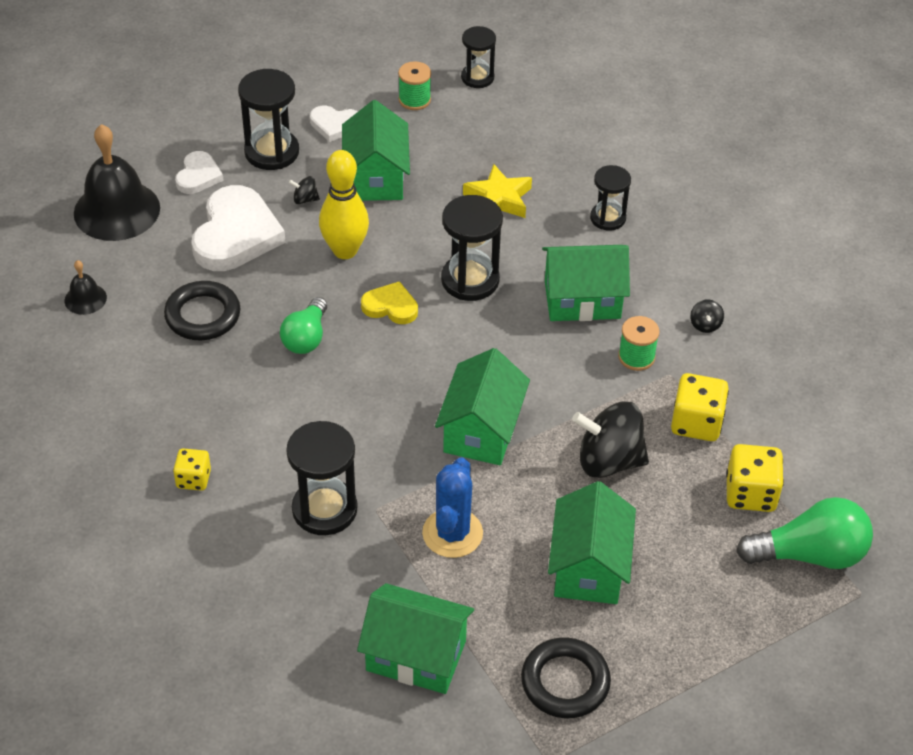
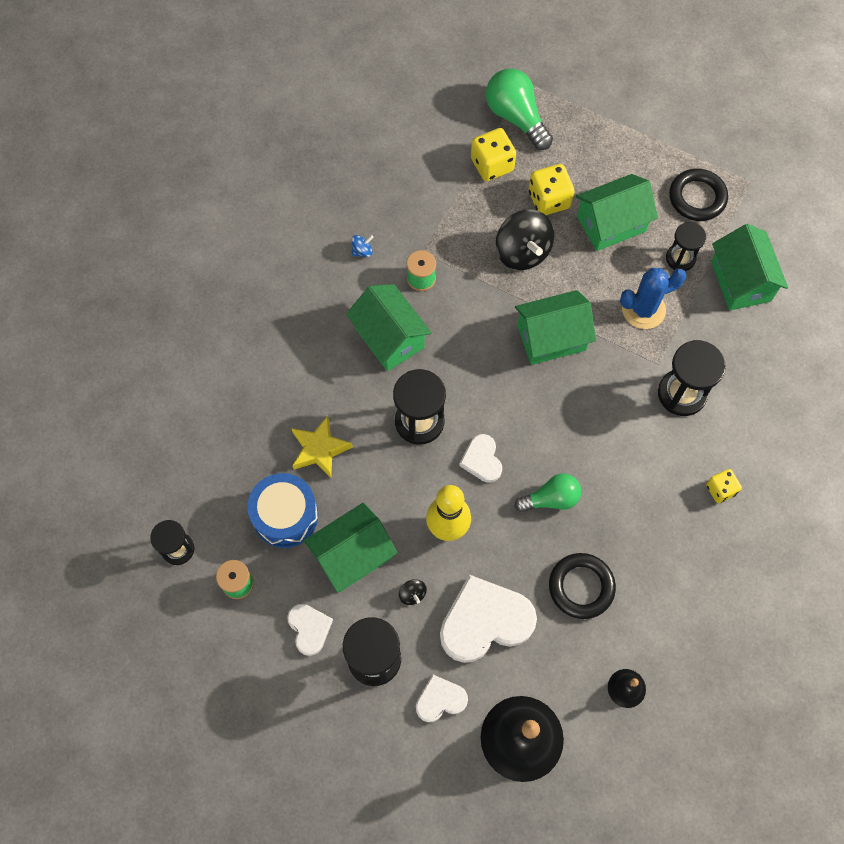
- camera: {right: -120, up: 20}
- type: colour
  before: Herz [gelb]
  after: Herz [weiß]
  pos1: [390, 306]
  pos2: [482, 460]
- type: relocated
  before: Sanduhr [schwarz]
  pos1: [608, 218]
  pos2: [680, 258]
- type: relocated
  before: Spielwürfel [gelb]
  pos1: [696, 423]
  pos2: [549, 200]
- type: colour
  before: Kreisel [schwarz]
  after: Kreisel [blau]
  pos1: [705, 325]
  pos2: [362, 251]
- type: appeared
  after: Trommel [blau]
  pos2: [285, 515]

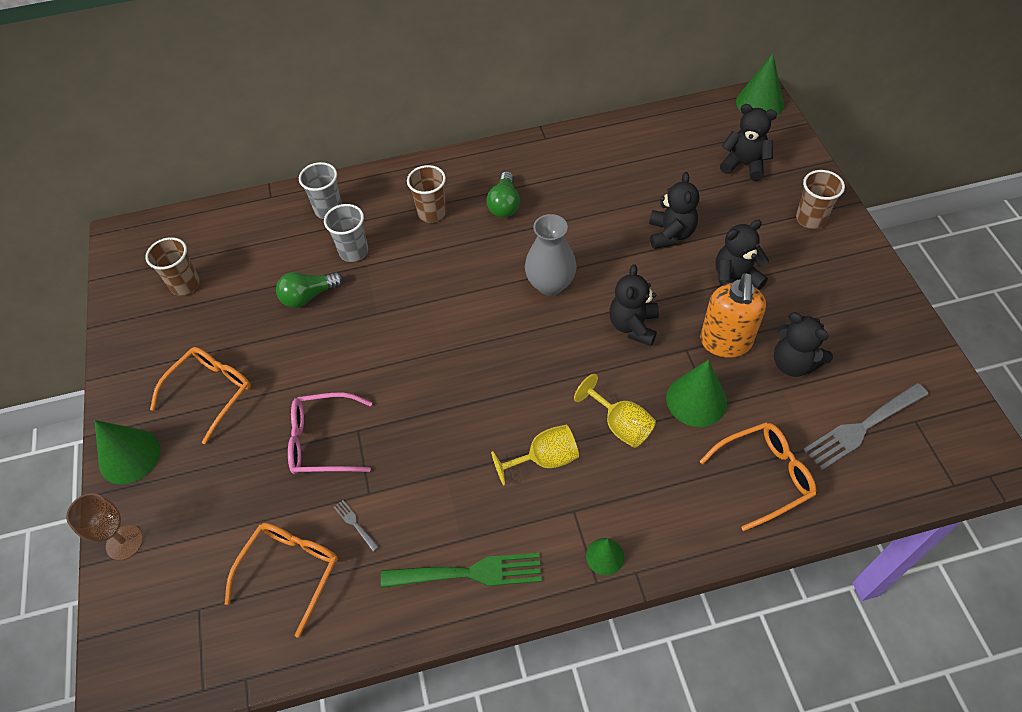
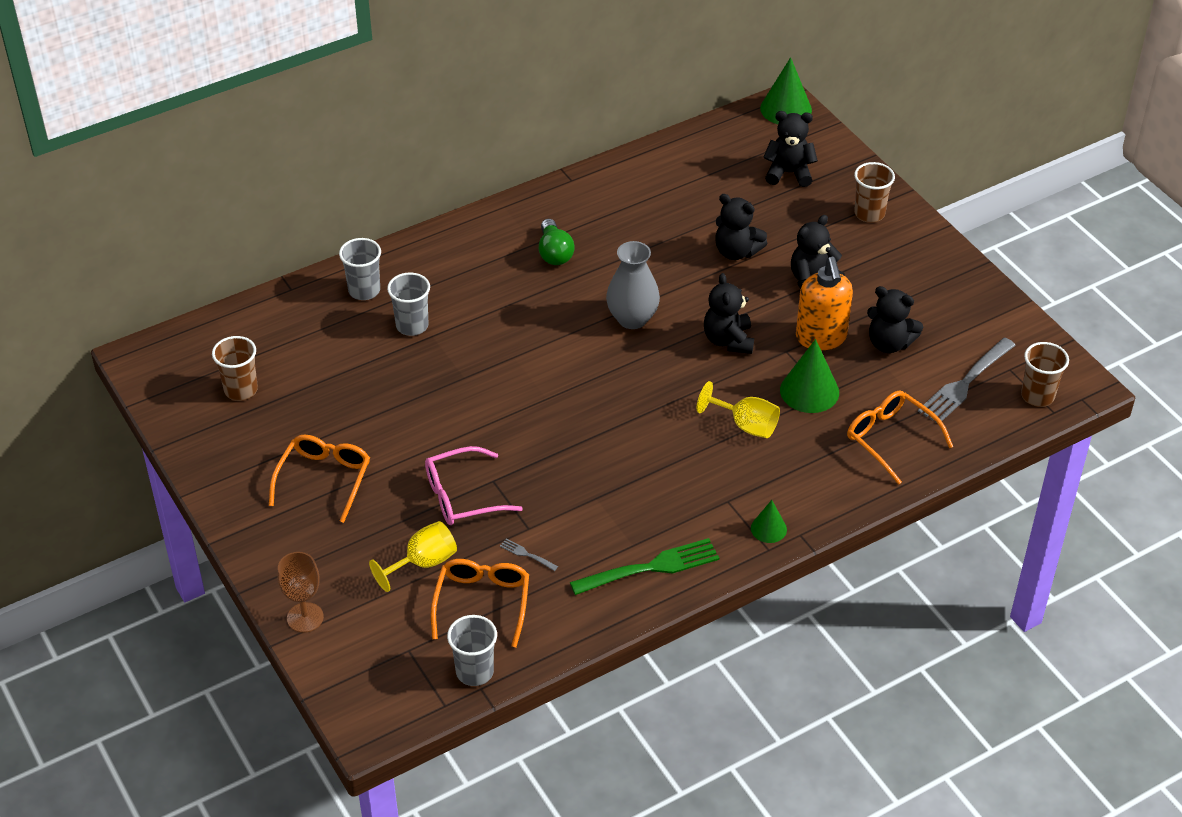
- camera: {right: -20, up: -10}
- type: missing
  before: Kegel [grün]
  pos1: [129, 456]
- type: missing
  before: Glühbirne [grün]
  pos1: [309, 296]
- type: relocated
  before: Becher [braun]
  pos1: [432, 213]
  pos2: [1037, 396]
- type: relocated
  before: Kelch [gelb]
  pos1: [544, 459]
  pos2: [423, 563]
- type: spun
  before: Teddybär [schwarz]
  pos1: [670, 234]
  pos2: [736, 251]
  turn: 135
- type: spun
  before: Brille [orange]
  pos1: [765, 476]
  pos2: [890, 438]
  turn: -90
- type: appeared
  after: Becher [grau]
  pos2: [474, 672]

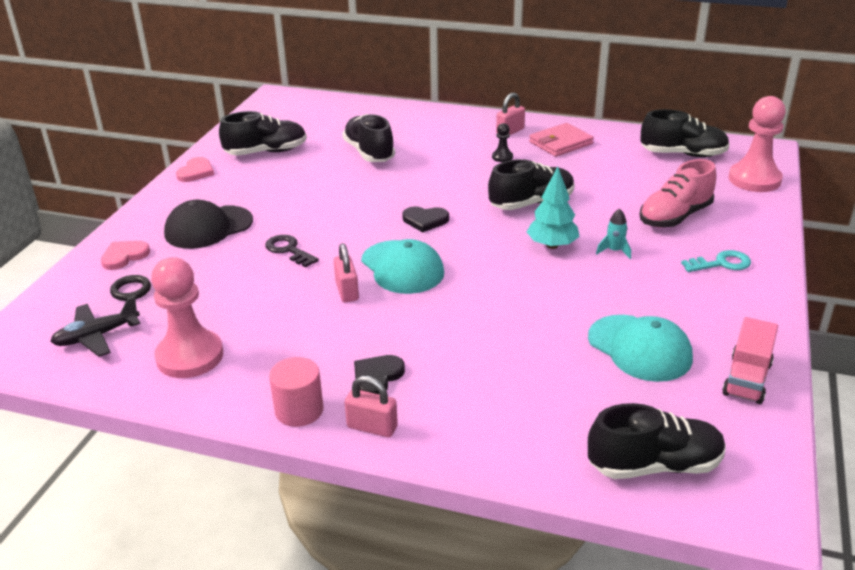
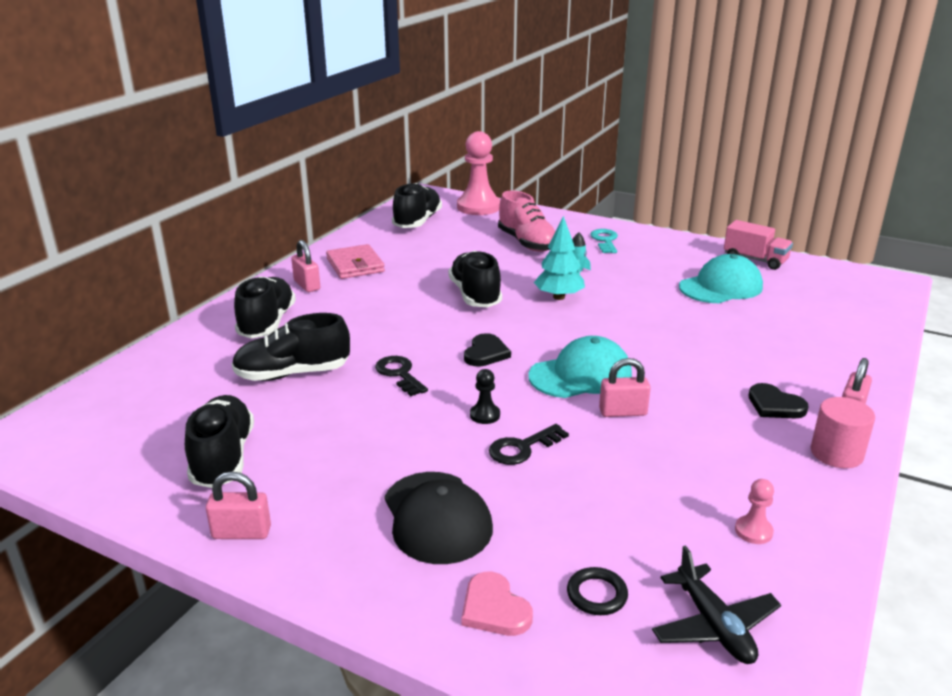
- camera: {right: -80, up: -5}
- type: size
  before: Bauer [rosa]
  pos1: [190, 356]
  pos2: [753, 531]
  scale: 0.44
- type: exchanged
  before: Herz [rosa]
  after: Vorhängeschloss [rosa]
  pos1: [196, 172]
  pos2: [241, 532]
- type: relocated
  before: Bauer [schwarz]
  pos1: [502, 157]
  pos2: [485, 415]
- type: relocated
  before: Schuh [schwarz]
  pos1: [654, 465]
  pos2: [267, 323]
- type: appeared
  after: Schlüssel [schwarz]
  pos2: [399, 374]

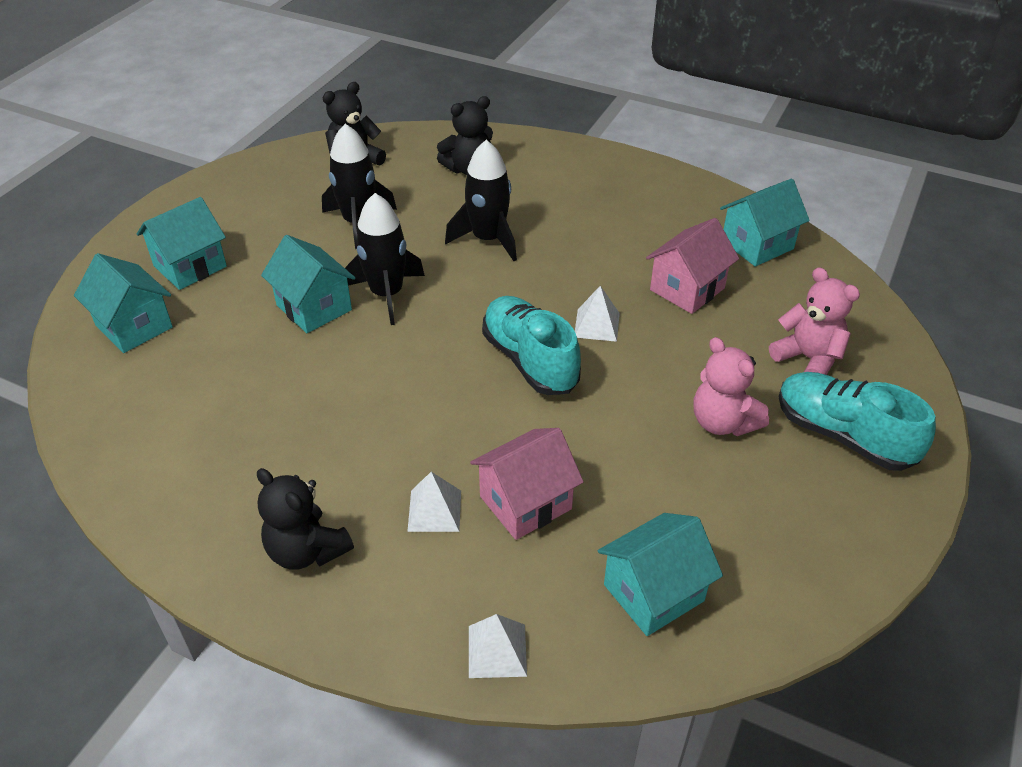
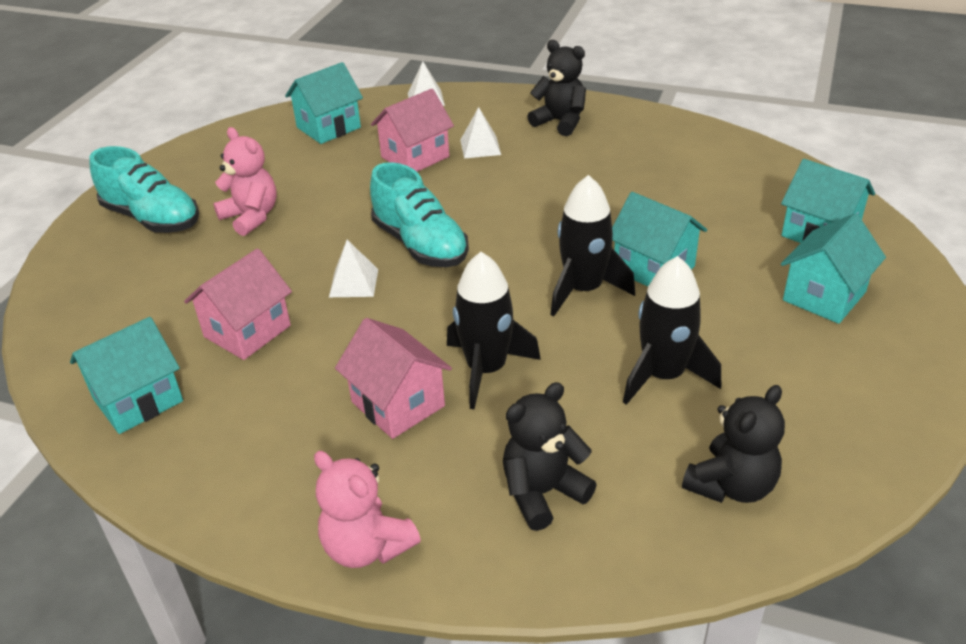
- camera: {right: 175, up: -5}
- type: relocated
  before: Teddybär [rosa]
  pos1: [808, 359]
  pos2: [367, 546]
- type: appeared
  after: Haus [rosa]
  pos2: [398, 404]

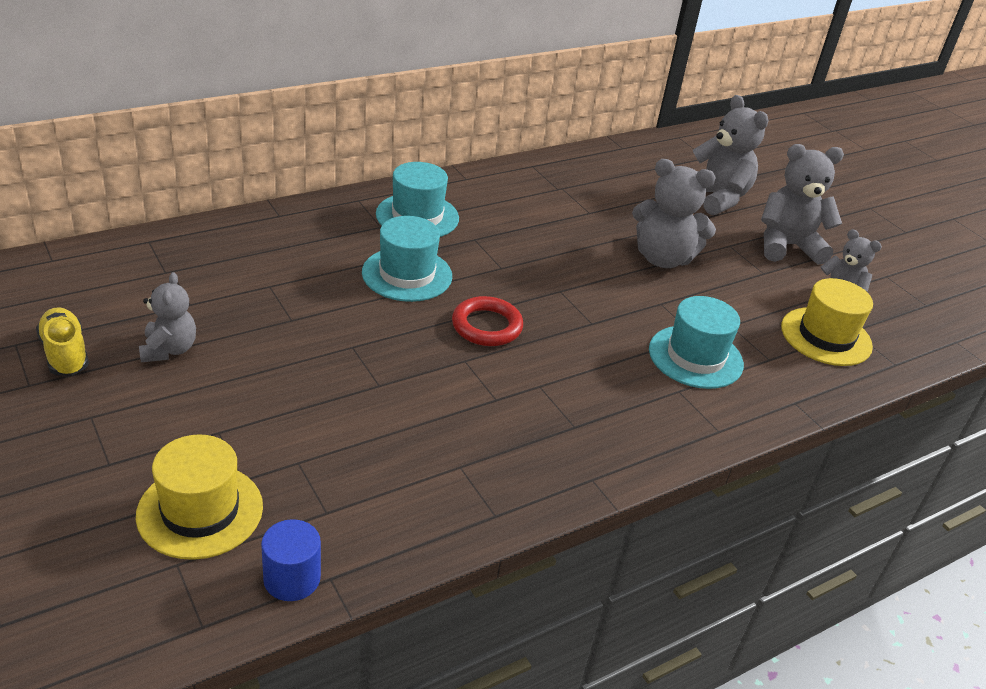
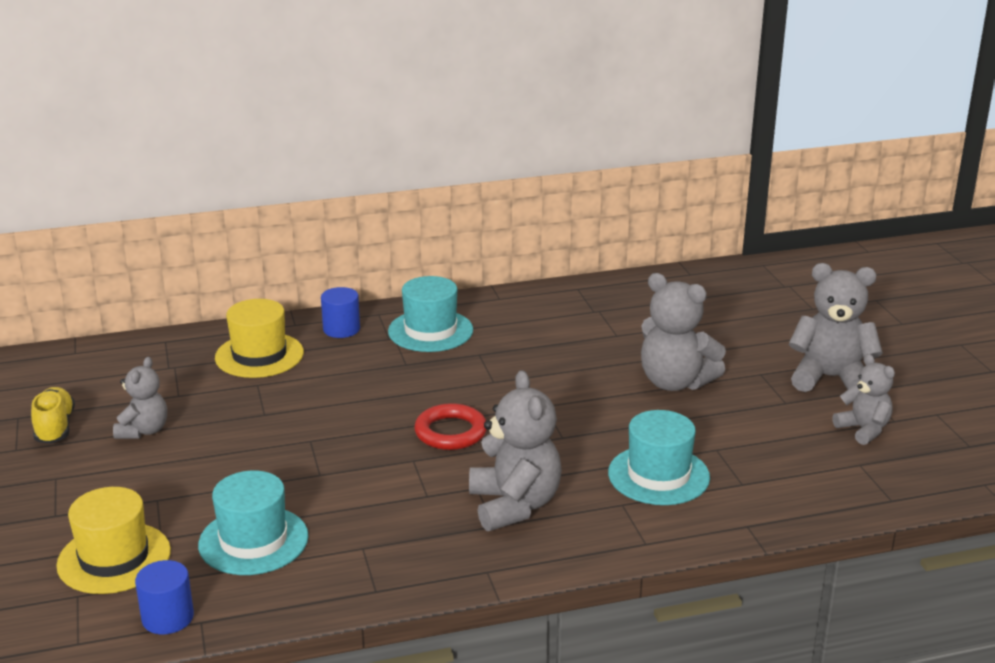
- camera: {right: 20, up: -10}
- type: relocated
  before: Hut [türkis]
  pos1: [407, 274]
  pos2: [253, 541]
- type: relocated
  before: Teddybär [grau]
  pos1: [716, 198]
  pos2: [514, 505]
- type: relocated
  before: Hut [gelb]
  pos1: [826, 336]
  pos2: [259, 355]
- type: appeared
  after: Vollzylinder [blau]
  pos2: [341, 329]

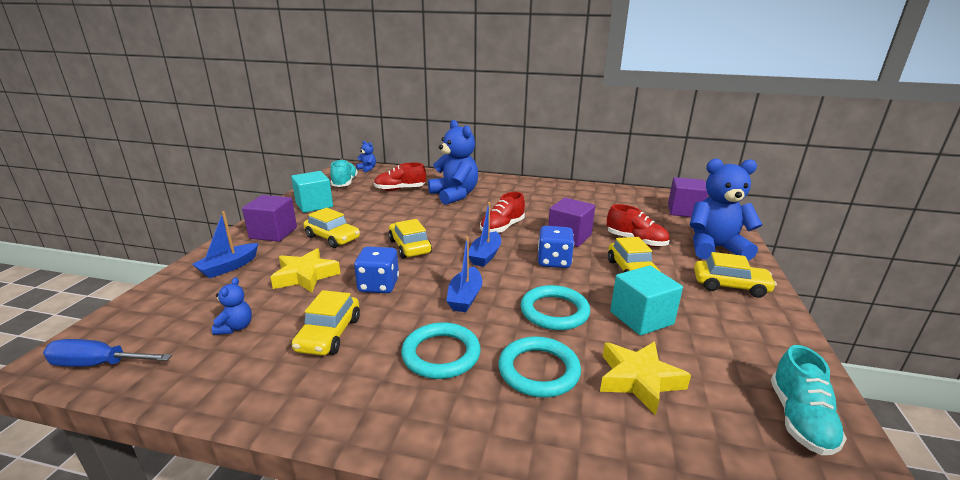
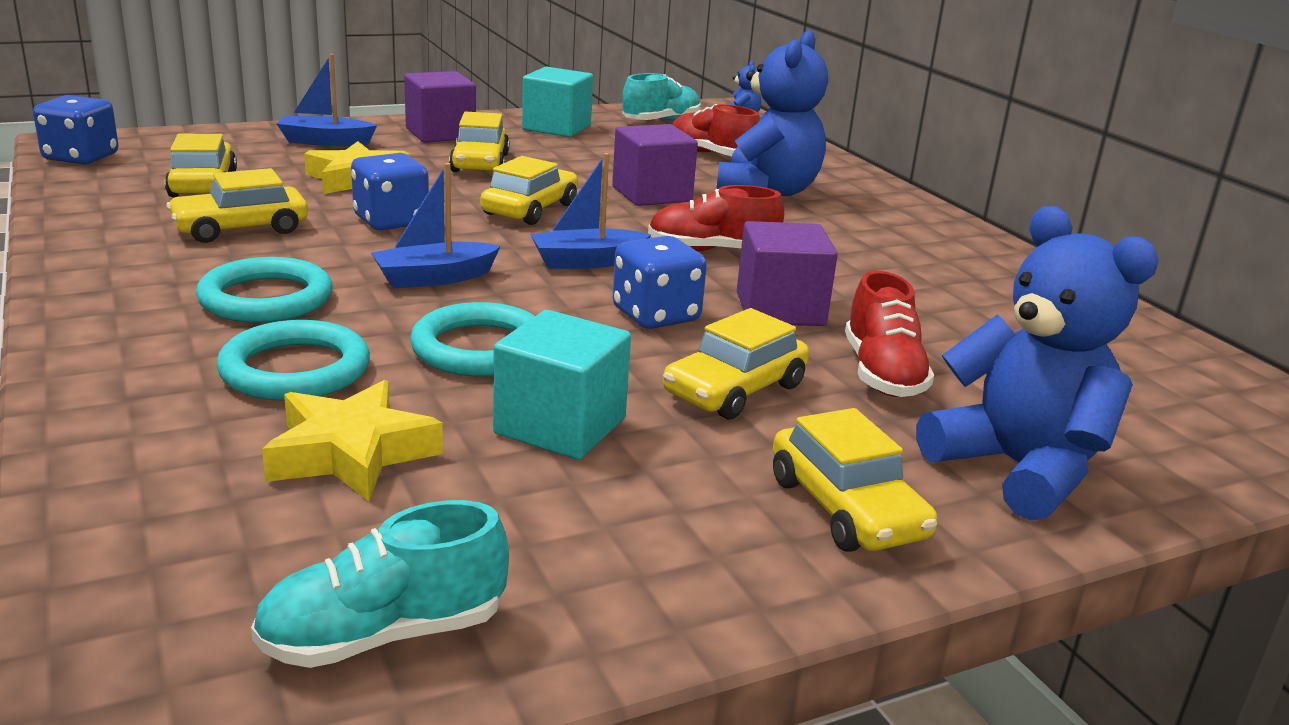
- camera: {right: 50, up: 0}
- type: exchanged
  before: Schraubenzieher [blau]
  after: Spielwürfel [blau]
  pos1: [98, 364]
  pos2: [81, 157]
- type: exchanged
  before: Teddybär [blau]
  after: Auto [gelb]
  pos1: [236, 327]
  pos2: [203, 184]
- type: relocated
  before: Kubus [lila]
  pos1: [684, 211]
  pos2: [651, 194]

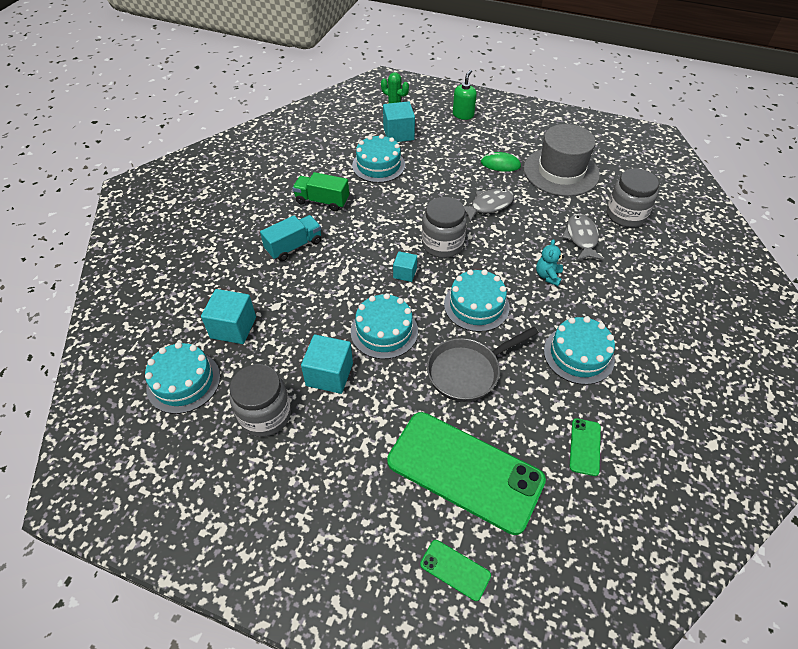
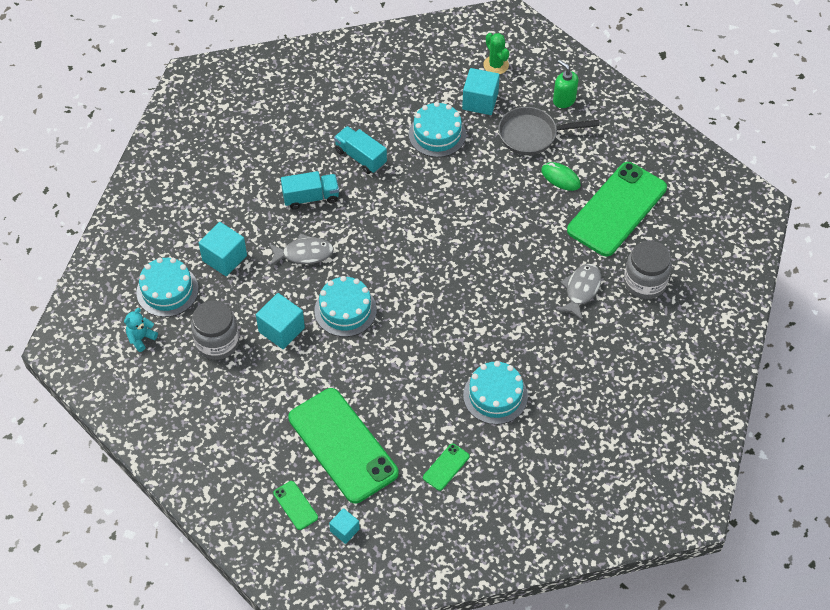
- camera: {right: 25, up: 5}
- type: colour
  before: Lastwagen [grün]
  after: Lastwagen [türkis]
  pos1: [322, 201]
  pos2: [360, 157]
- type: relocated
  before: Kubus [türkis]
  pos1: [405, 273]
  pos2: [344, 530]
- type: missing
  before: Einmachglas [grau]
  pos1: [442, 244]
- type: relocated
  before: Pfanne [grau]
  pos1: [468, 371]
  pos2: [532, 135]
- type: missing
  before: Kuchen [türkis]
  pos1: [476, 305]
- type: spun
  before: Seifenspender [grün]
  pos1: [463, 115]
  pos2: [564, 100]
  turn: -90
- type: relocated
  before: Fisch [grau]
  pos1: [488, 205]
  pos2: [304, 253]
- type: exchanged
  before: Hut [grau]
  after: Handy [grün]
  pos1: [561, 172]
  pos2: [617, 209]
- type: relocated
  before: Teddybär [türkis]
  pos1: [548, 276]
  pos2: [141, 338]

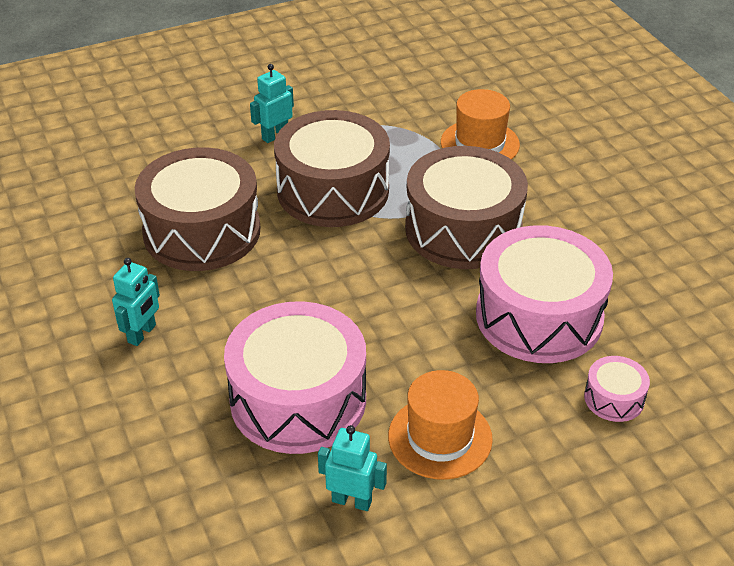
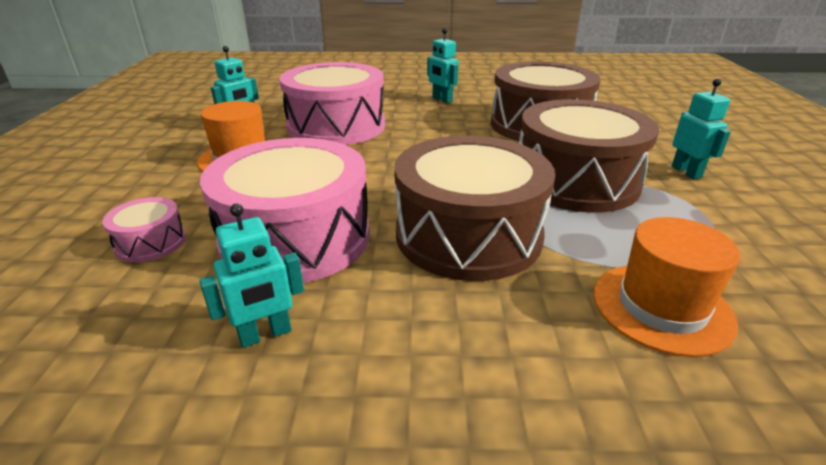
- camera: {right: 115, up: -10}
- type: appeared
  after: Roboter [türkis]
  pos2: [265, 334]

